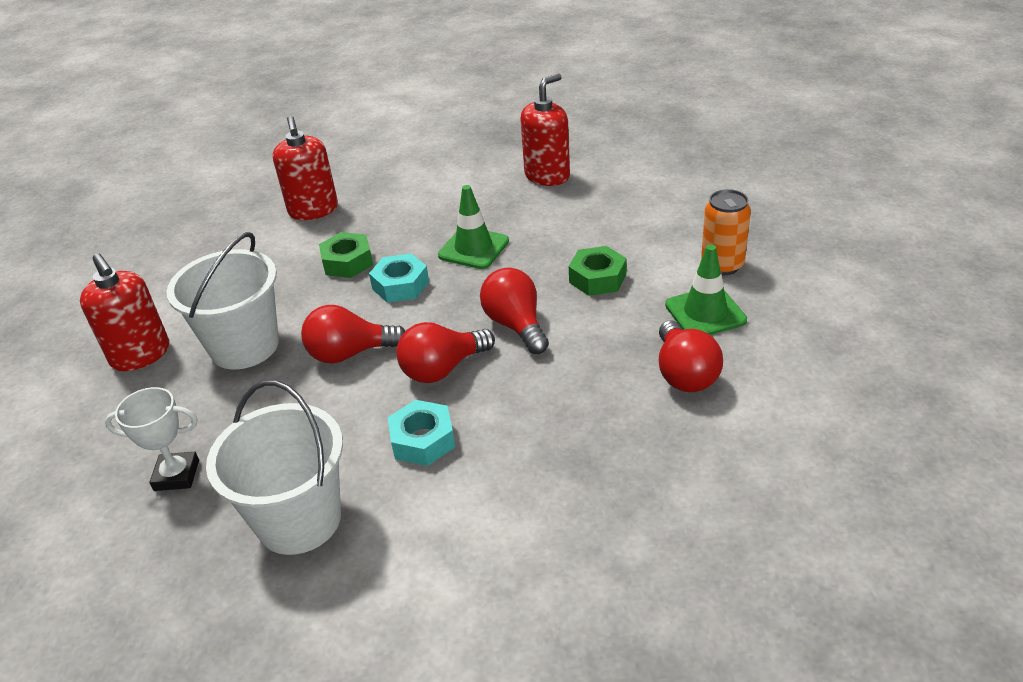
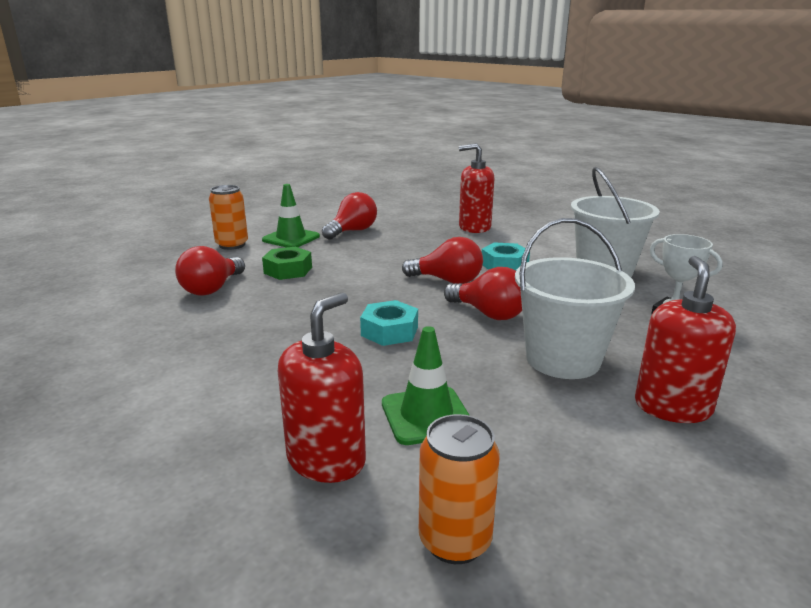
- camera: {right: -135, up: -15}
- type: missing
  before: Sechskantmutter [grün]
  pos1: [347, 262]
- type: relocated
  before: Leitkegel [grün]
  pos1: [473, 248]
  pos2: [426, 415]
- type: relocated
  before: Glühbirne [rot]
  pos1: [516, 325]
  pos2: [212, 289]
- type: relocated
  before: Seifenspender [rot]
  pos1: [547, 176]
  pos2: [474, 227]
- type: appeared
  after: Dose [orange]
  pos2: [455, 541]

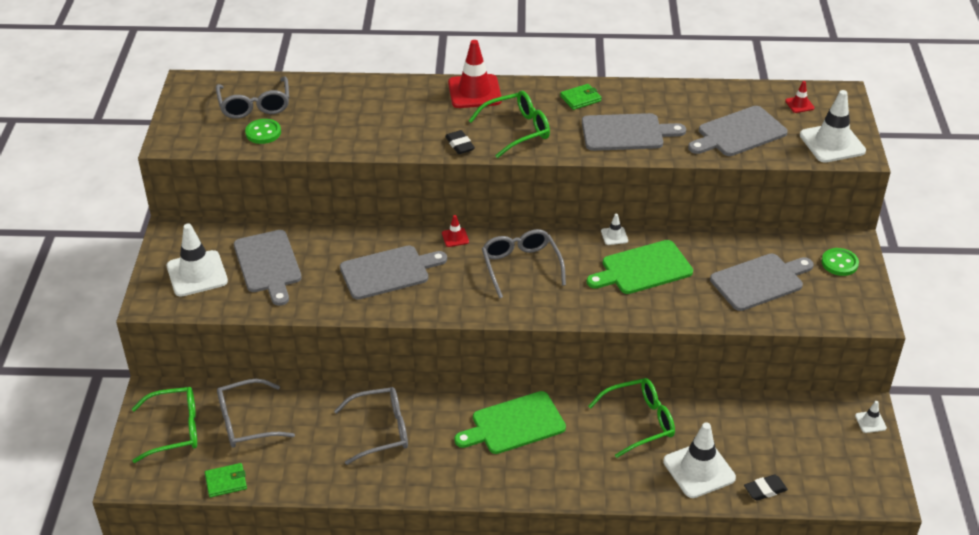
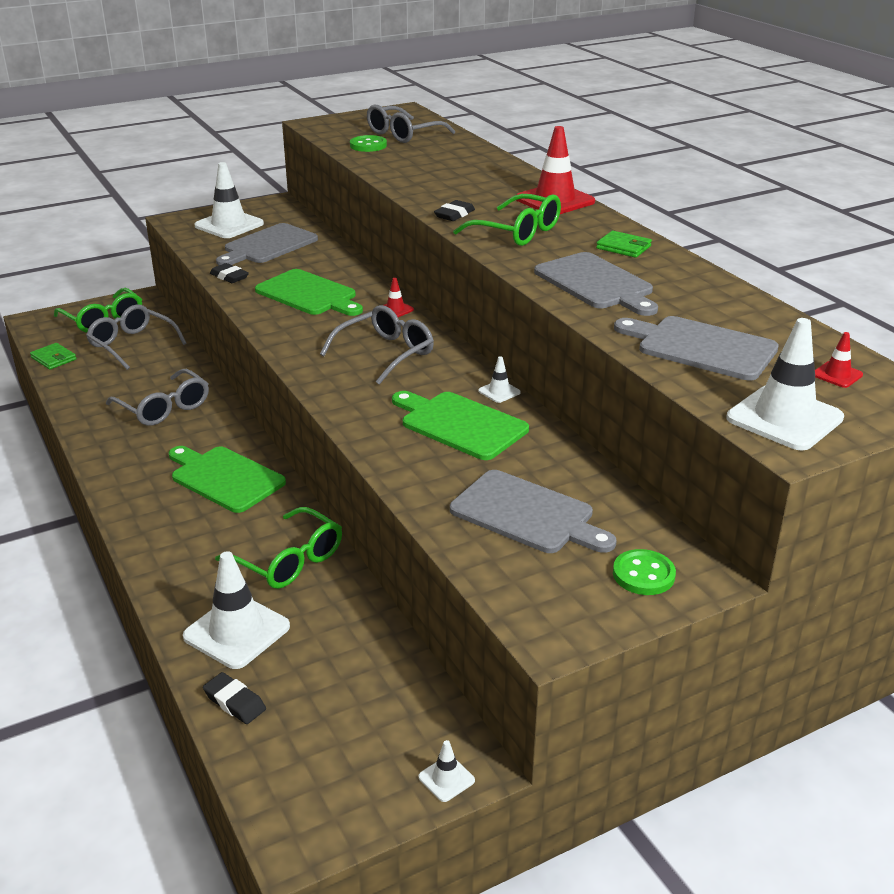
- camera: {right: 60, up: -10}
- type: colour
  before: Schneidebrett [grau]
  after: Schneidebrett [grün]
  pos1: [388, 272]
  pos2: [309, 294]
- type: appeared
  after: Radiergummi [schwarz]
  pos2: [229, 277]

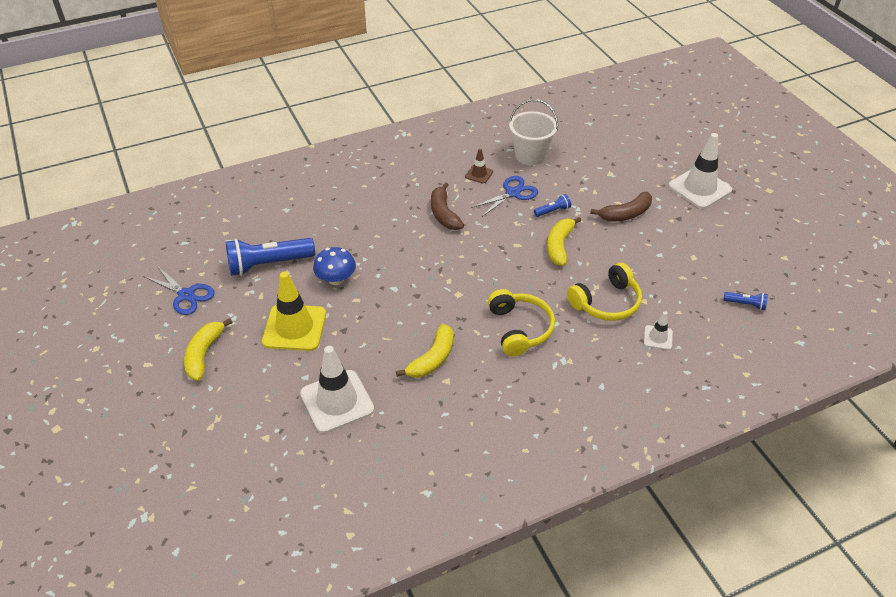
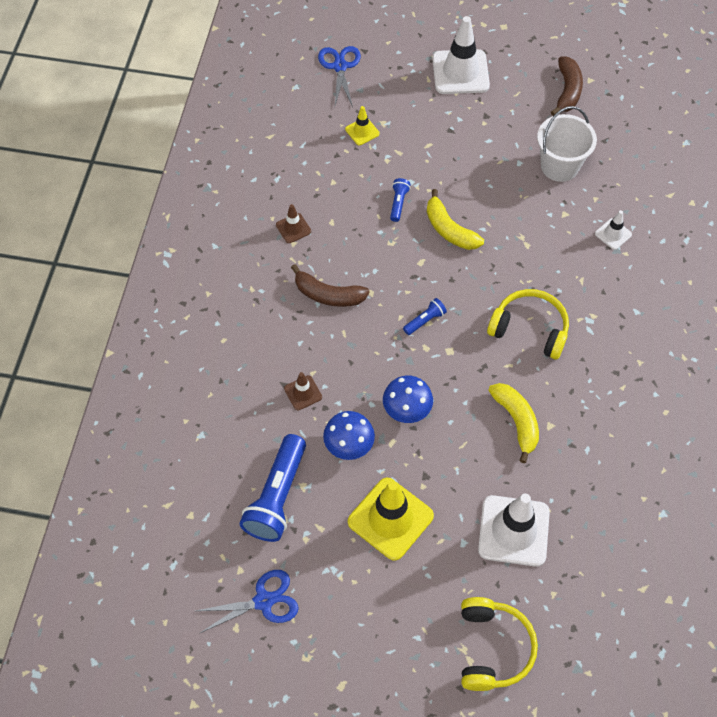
- camera: {right: -55, up: 15}
- type: missing
  before: Banane [gelb]
  pos1: [204, 354]
- type: relocated
  before: Schere [blau]
  pos1: [512, 193]
  pos2: [340, 66]
- type: relocated
  before: Eimer [weiß]
  pos1: [530, 155]
  pos2: [559, 166]
- type: relocated
  before: Kopfhörer [gelb]
  pos1: [606, 302]
  pos2: [492, 648]
- type: relocated
  before: Banane [braun]
  pos1: [625, 214]
  pos2: [567, 91]
- type: relocated
  before: Taschenlampe [blau]
  pos1: [745, 304]
  pos2: [425, 320]
- type: appeared
  after: Leitkegel [braun]
  pos2: [303, 393]
- type: appeared
  after: Leitkegel [gelb]
  pos2: [362, 131]
- type: appeared
  after: Pilz [blau]
  pos2: [407, 409]

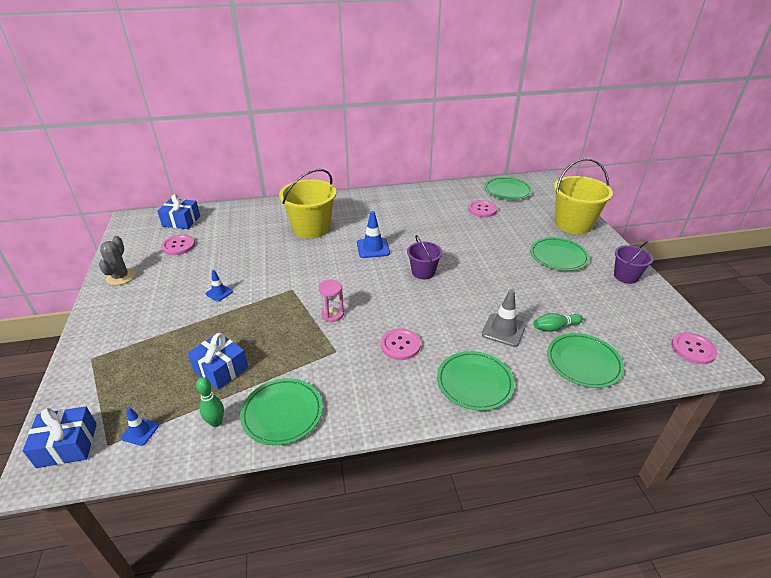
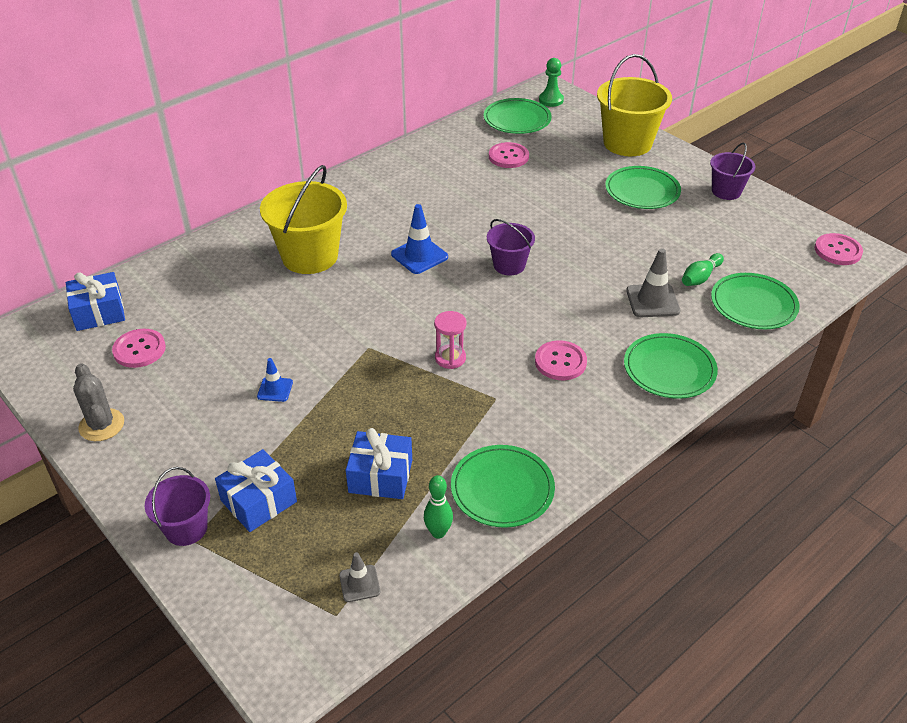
- camera: {right: -30, up: 5}
- type: relocated
  before: Geschenk [blau]
  pos1: [67, 445]
  pos2: [259, 501]
- type: colour
  before: Leitkegel [blau]
  after: Leitkegel [grau]
  pos1: [140, 431]
  pos2: [359, 583]
- type: appeared
  after: Eimer [lila]
  pos2: [186, 528]
- type: appeared
  after: Bauer [grün]
  pos2: [551, 100]

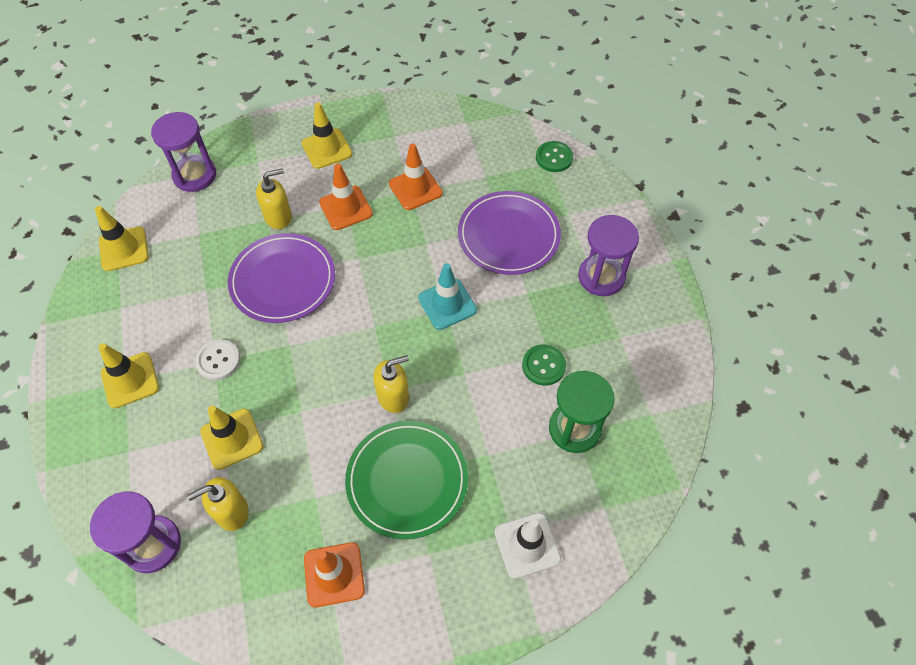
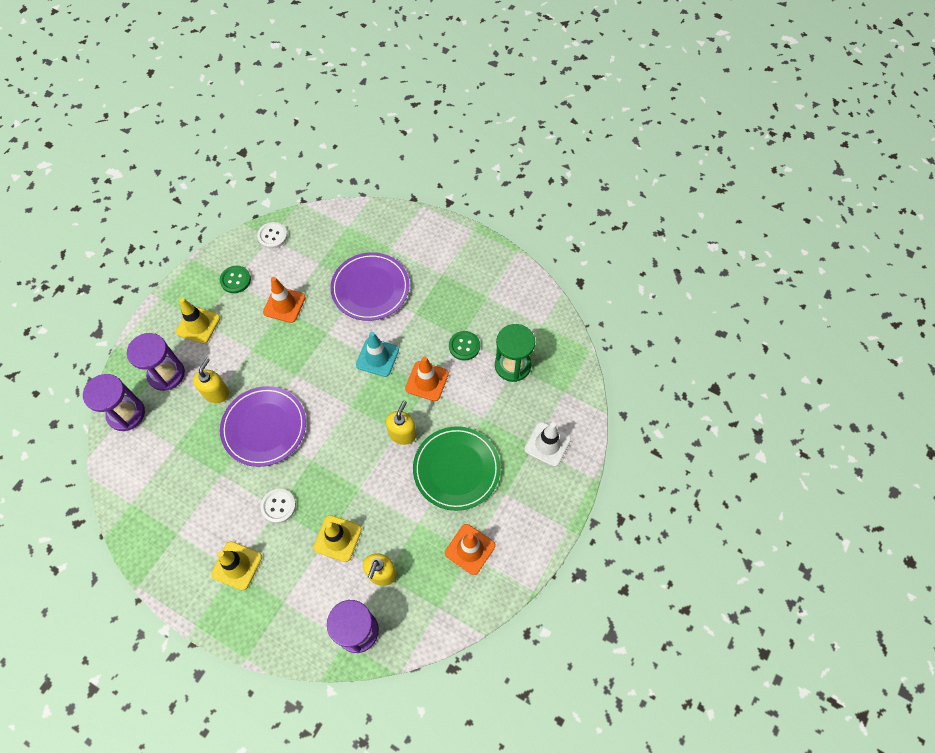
- camera: {right: -45, up: 5}
- type: missing
  before: Leitkegel [gelb]
  pos1: [124, 249]
- type: relocated
  before: Leitkegel [orange]
  pos1: [346, 208]
  pos2: [427, 381]
- type: relocated
  before: Knopf [grün]
  pos1: [554, 158]
  pos2: [235, 280]
- type: relocated
  before: Sanduhr [lila]
  pos1: [601, 277]
  pos2: [166, 374]
- type: appeared
  after: Knopf [weiß]
  pos2: [272, 236]

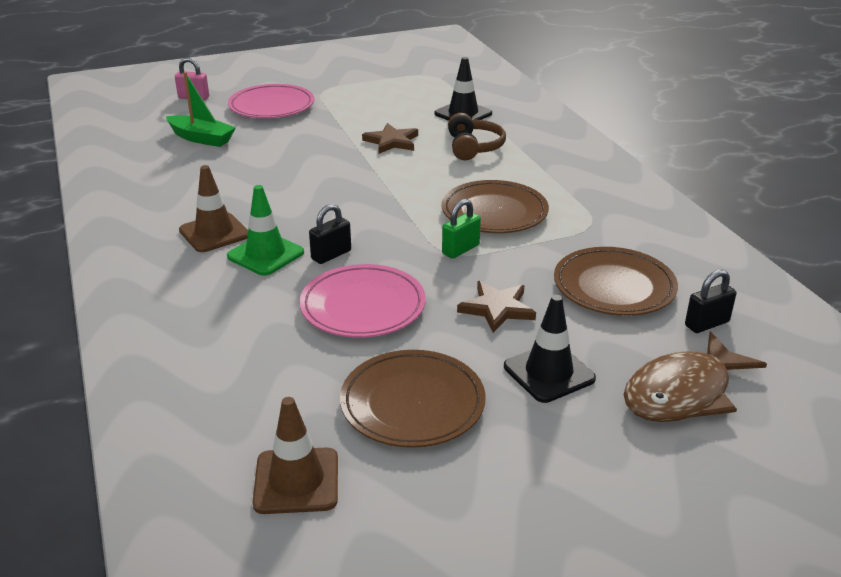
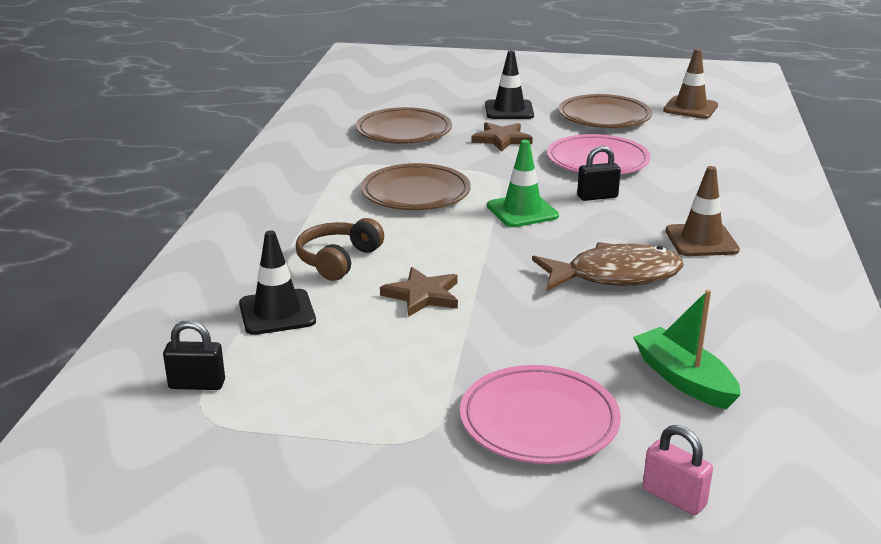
- camera: {right: -150, up: -5}
- type: relocated
  before: Leitkegel [grün]
  pos1: [265, 254]
  pos2: [522, 211]
- type: missing
  before: Vorhängeschloss [grün]
  pos1: [460, 249]
- type: relocated
  before: Fisch [braun]
  pos1: [683, 393]
  pos2: [615, 276]
- type: relocated
  before: Vorhängeschloss [schwarz]
  pos1: [707, 324]
  pos2: [197, 384]

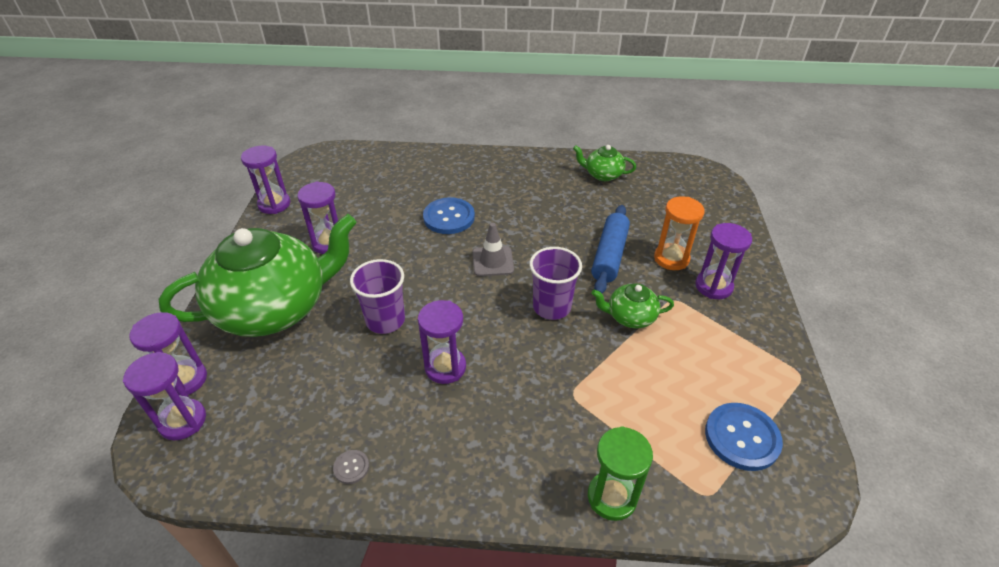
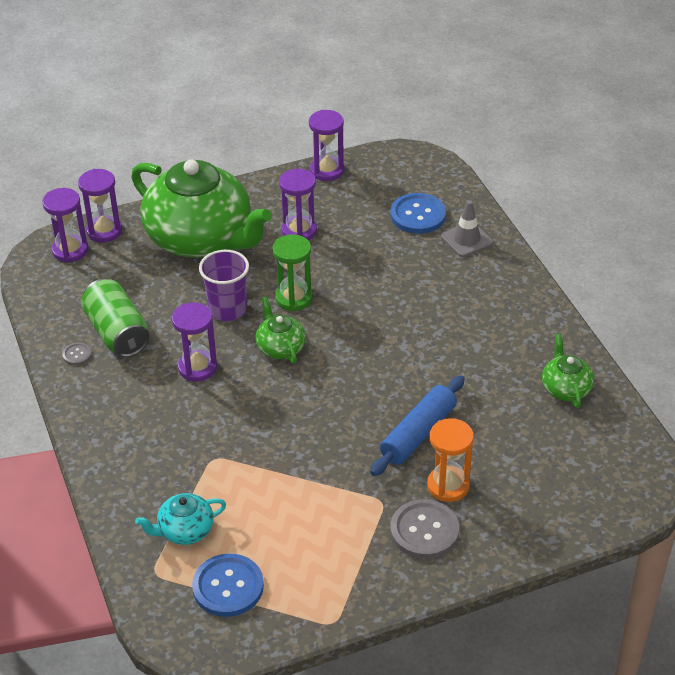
- camera: {right: 65, up: 0}
- type: relocated
  before: Knopf [blau]
  pos1: [449, 217]
  pos2: [418, 215]
- type: relocated
  before: Leitkegel [grau]
  pos1: [493, 261]
  pos2: [466, 239]
- type: missing
  before: Becher [lila]
  pos1: [551, 307]
- type: relocated
  before: Sanduhr [grün]
  pos1: [612, 497]
  pos2: [294, 298]
- type: spun
  before: Nudelholz [blau]
  pos1: [609, 255]
  pos2: [418, 434]
  turn: -45
- type: relocated
  before: Teekanne [grün]
  pos1: [630, 317]
  pos2: [280, 347]
- type: exchanged
  before: Sanduhr [lila]
  after: Knopf [grau]
  pos1: [713, 286]
  pos2: [424, 531]
- type: appeared
  after: Dose [grün]
  pos2: [117, 333]
- type: appeared
  after: Teekanne [türkis]
  pos2: [185, 530]

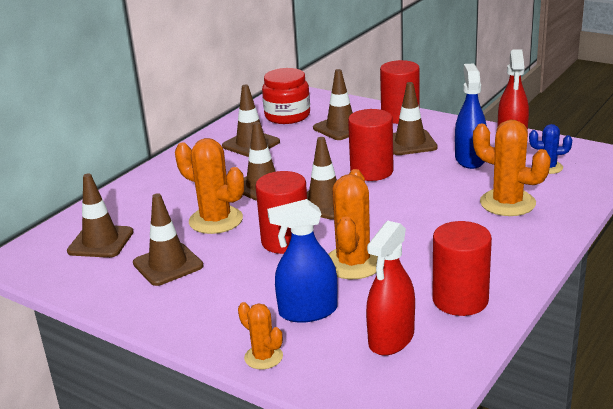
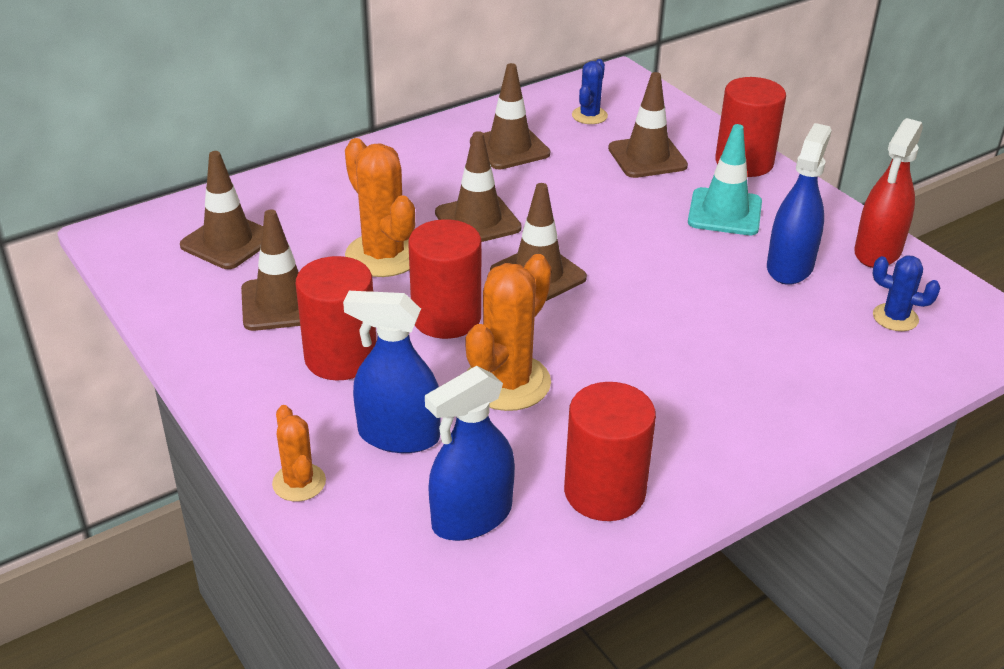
- camera: {right: 20, up: 10}
- type: exchanged
  before: Einmachglas [rot]
  after: Kaktus [blau]
  pos1: [287, 116]
  pos2: [589, 116]
- type: relocated
  before: Vollzylinder [rot]
  pos1: [371, 171]
  pos2: [341, 357]
- type: colour
  before: Sprühflasche [rot]
  after: Sprühflasche [blau]
  pos1: [391, 339]
  pos2: [472, 517]
- type: colour
  before: Leitkegel [braun]
  after: Leitkegel [türkis]
  pos1: [410, 143]
  pos2: [724, 212]
- type: missing
  before: Kaktus [orange]
  pos1: [507, 203]

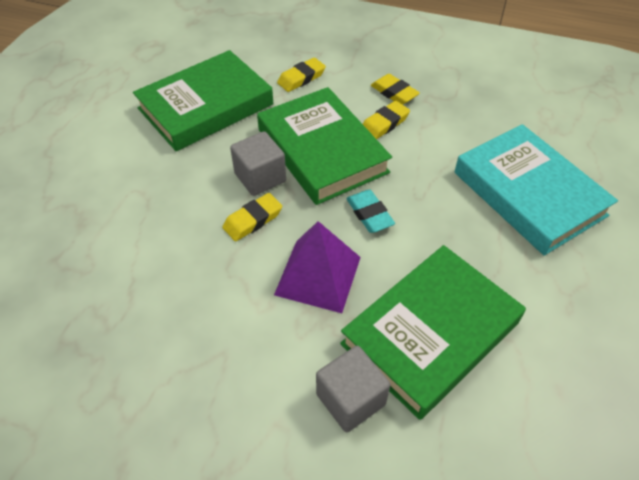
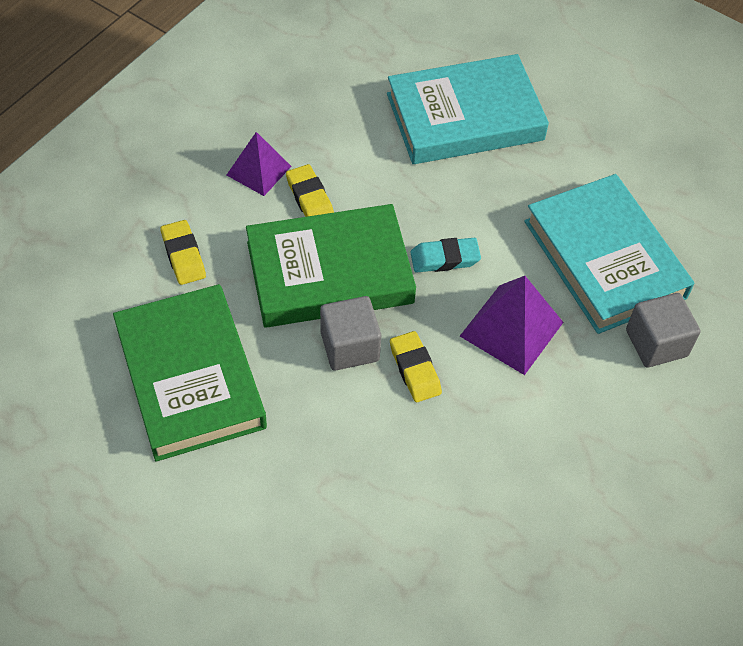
- camera: {right: -75, up: 5}
- type: colour
  before: Buch [grün]
  after: Buch [türkis]
  pos1: [430, 333]
  pos2: [604, 259]
- type: exchanged
  before: Radiergummi [gelb]
  after: Pyramide [lila]
  pos1: [394, 93]
  pos2: [259, 170]

